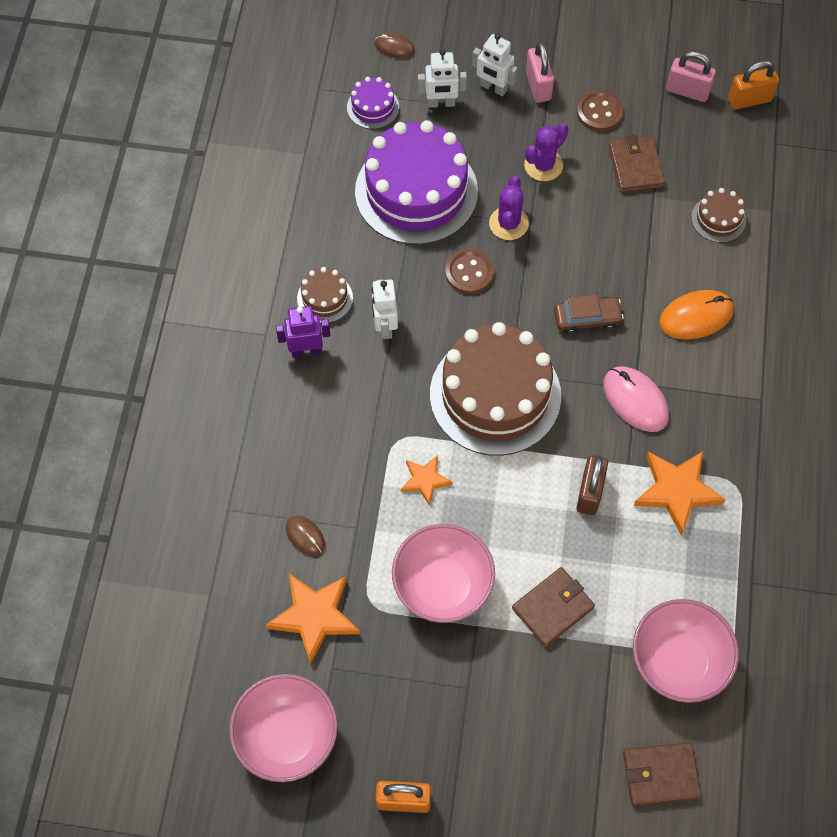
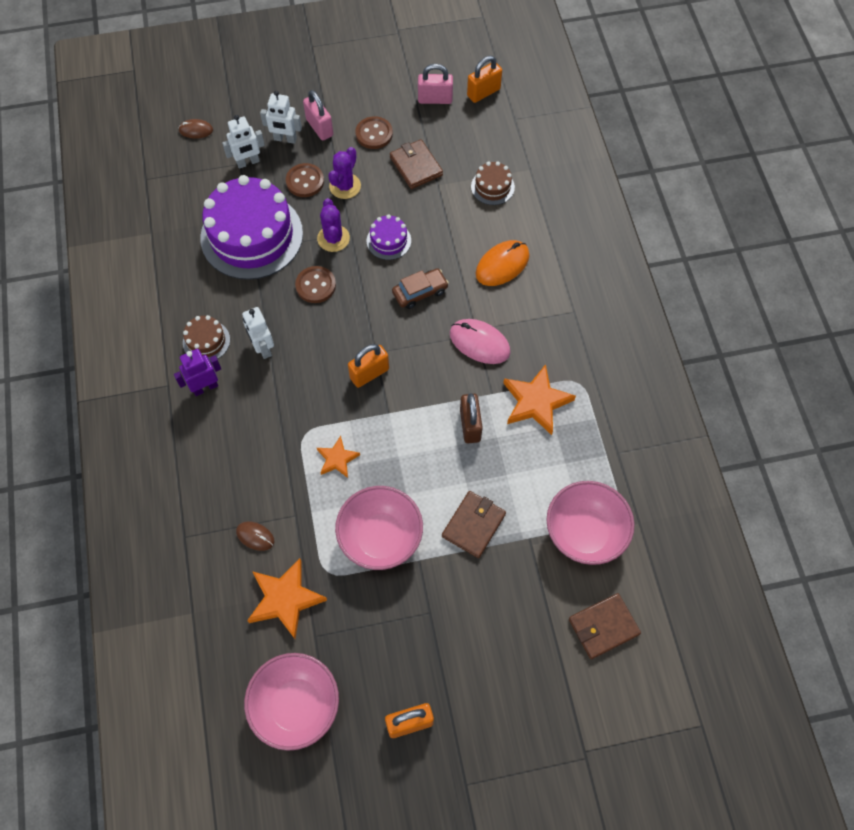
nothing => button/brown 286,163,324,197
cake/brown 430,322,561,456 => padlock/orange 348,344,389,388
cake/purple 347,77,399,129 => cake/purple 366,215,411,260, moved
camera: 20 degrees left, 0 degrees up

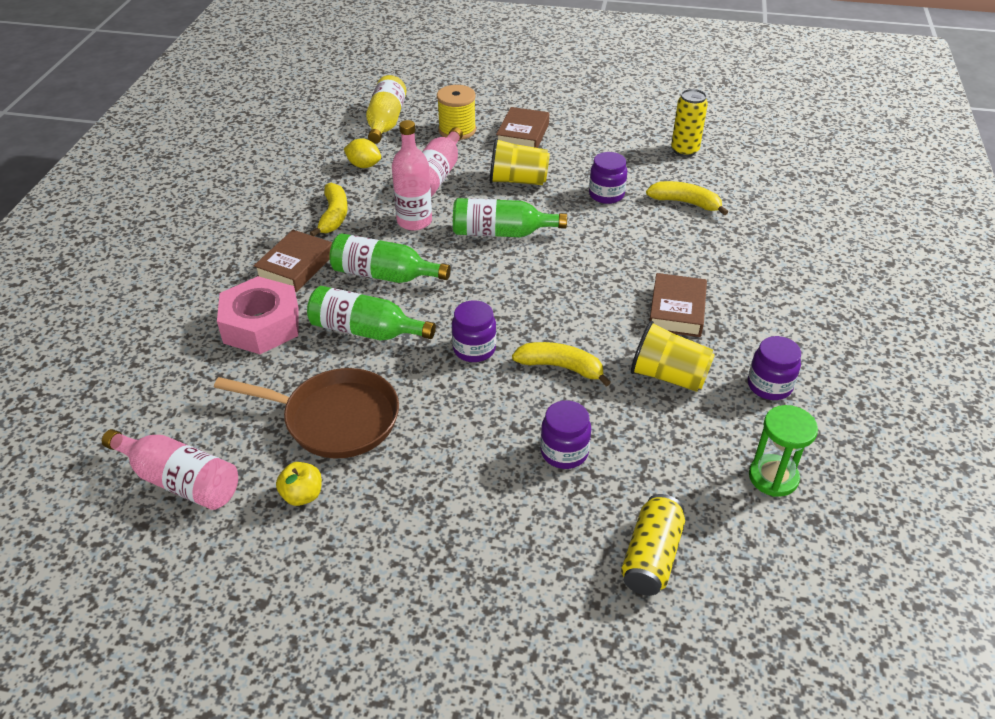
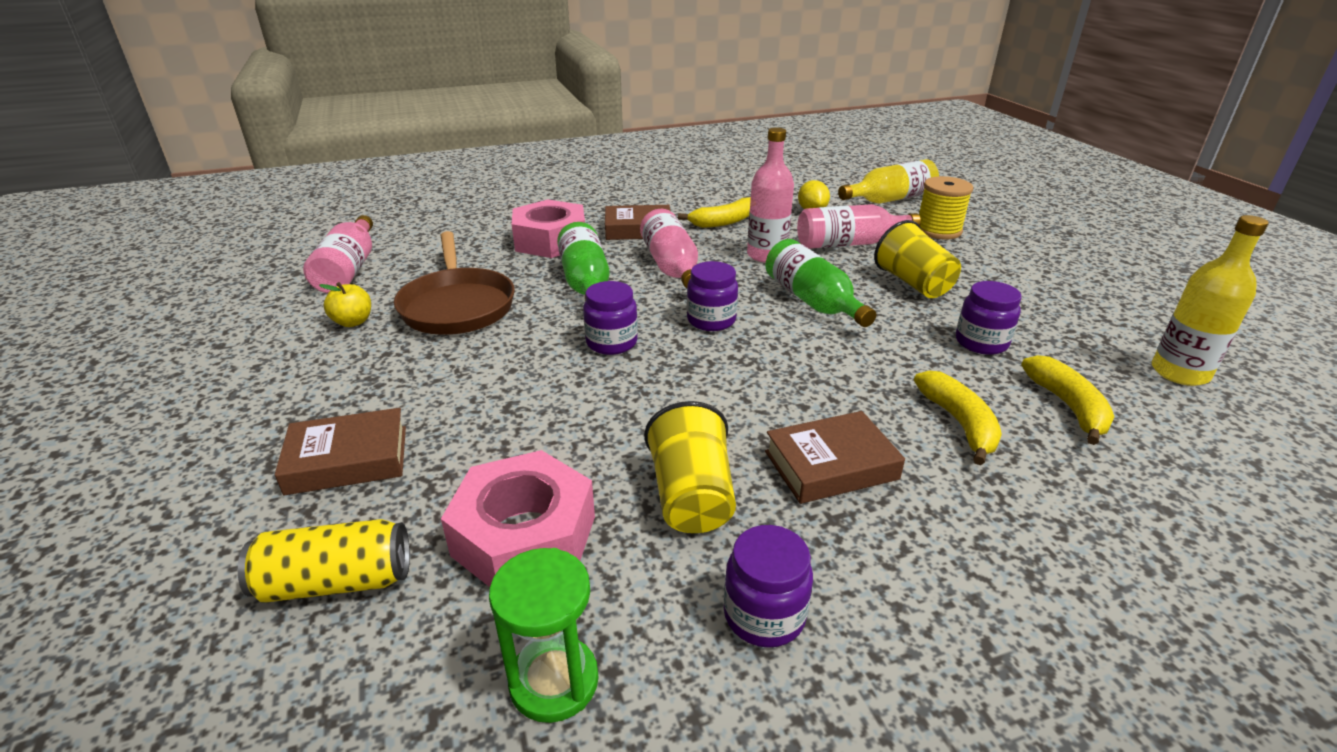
book/brown 496,107,549,148 => book/brown 275,408,406,495, moved
nothing => nut/pink 441,450,595,587
bottle/green 330,233,451,283 => bottle/pink 640,209,698,288
jar/purple 540,400,591,469 => jar/purple 687,261,738,331, moved
banana/yellow 512,342,611,387 => banana/yellow 914,370,1002,465, moved
can/yellow 671,89,708,157 => bottle/yellow 1152,215,1269,386
camera: 60 degrees right, 10 degrees down

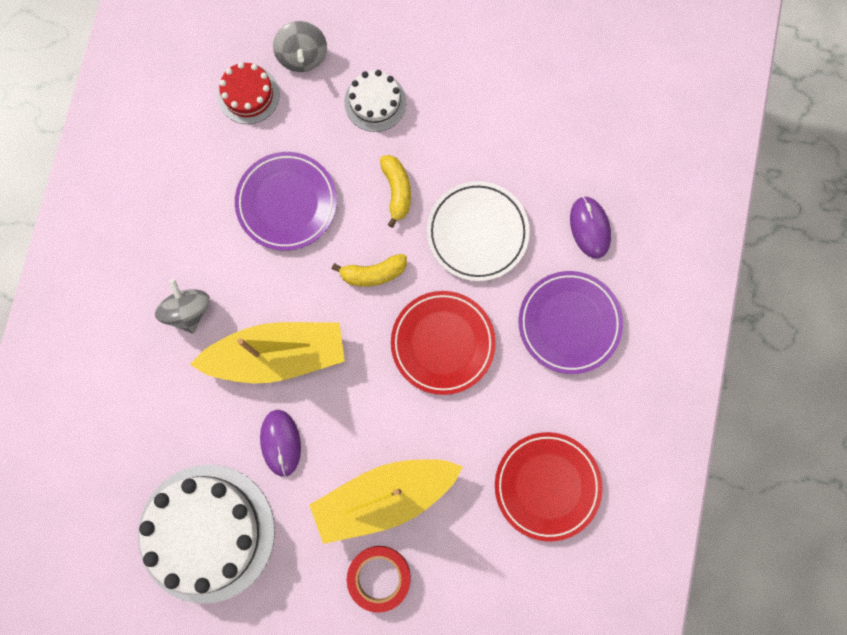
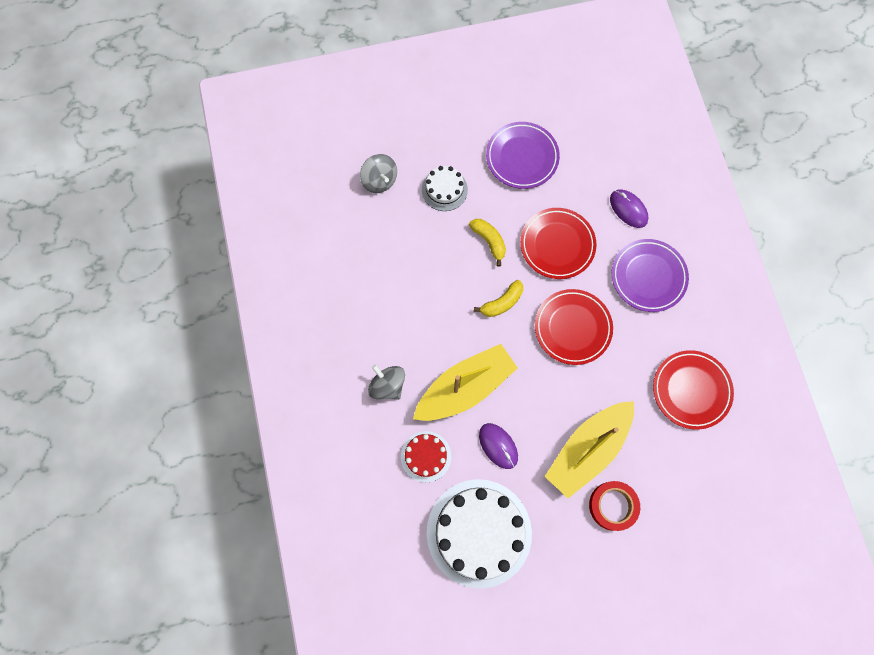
cake/red 217,62,280,124 => cake/red 401,431,451,482, moved
plate/purple 235,152,337,251 => plate/purple 486,122,560,189, moved
plate/white 427,181,530,281 => plate/red 520,208,596,279
camera: 25 degrees left, 5 degrees down

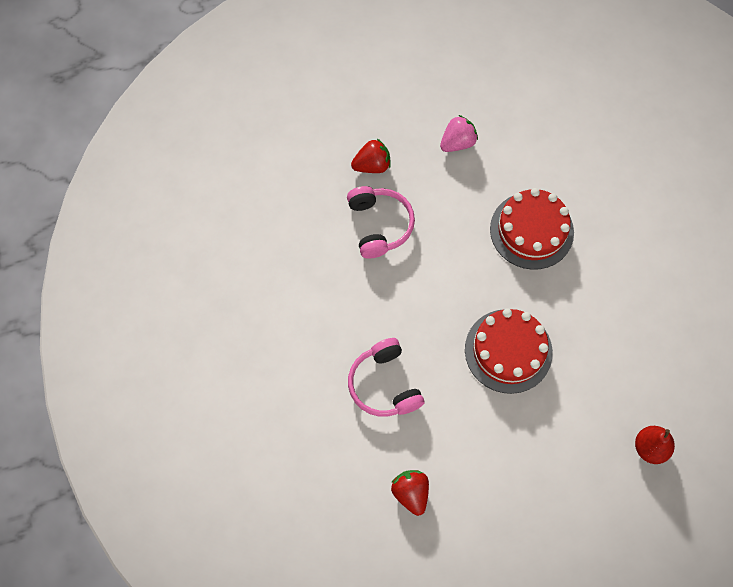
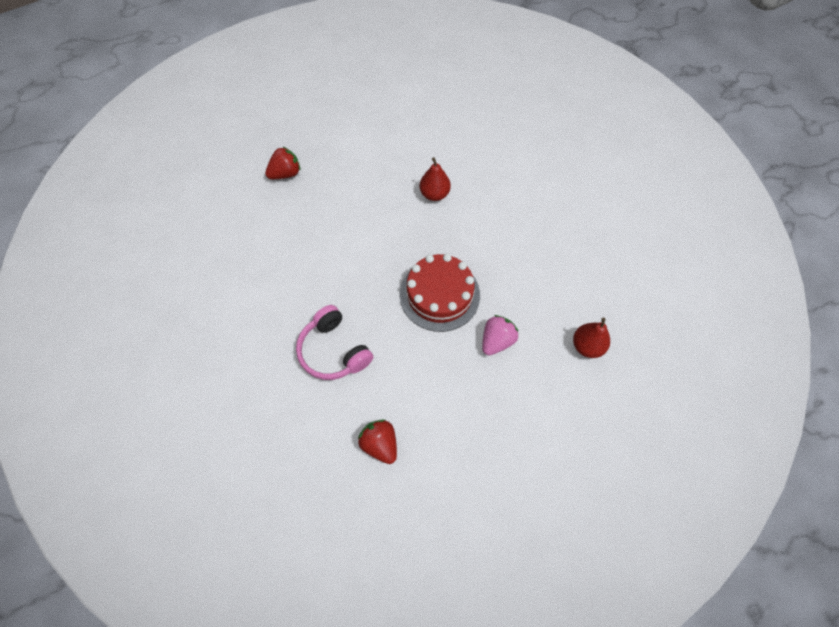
cake/red 490,188,574,270 => pear/red 420,157,451,201
strawberry/pink 440,115,478,152 => strawberry/pink 482,315,519,355, moved
headphones/pink 347,186,415,259 => nothing
camera: 15 degrees left, 5 degrees down

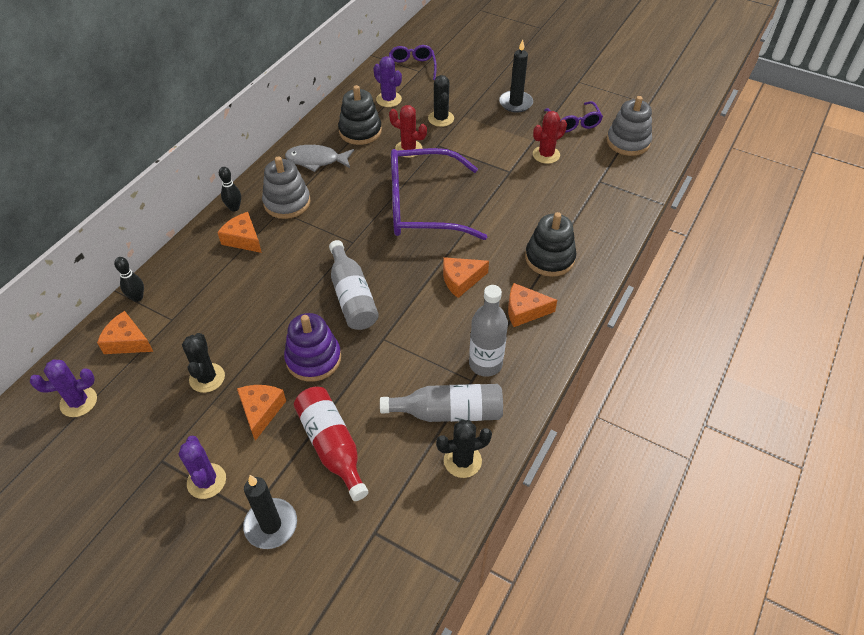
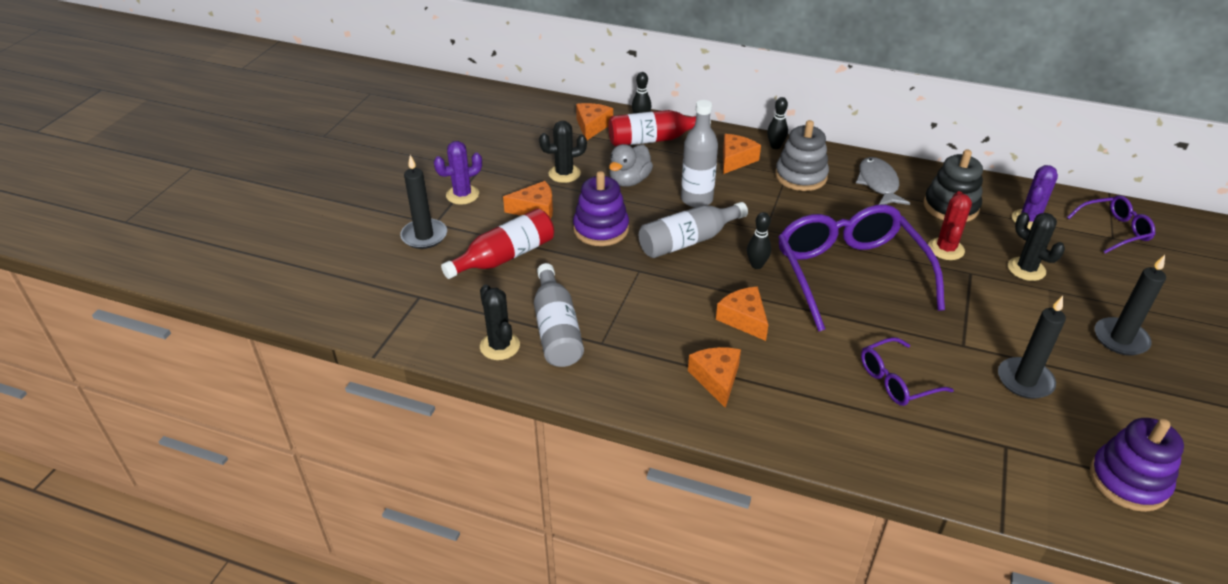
nothing => bottle/red 608,110,711,146
nothing => duck/grey 609,144,653,187
bottle/grey 469,285,508,377 => bottle/grey 681,100,718,207, moved
nothing => bowling pin/black 747,212,771,269
glasses/purple 544,101,603,133 => glasses/purple 861,337,954,406, moved
cactus/red 533,111,567,164 => candle/black 998,296,1066,399
cactus/black 428,75,454,127 => cactus/black 1008,212,1065,281, 75 degrees clockwise
stacking toy/grey 607,96,652,156 => stacking toy/purple 1090,418,1184,512
cactus/purple 30,359,97,417 => nothing
stacking toy/black 525,212,576,277 => nothing
camera: 80 degrees right, 10 degrees down

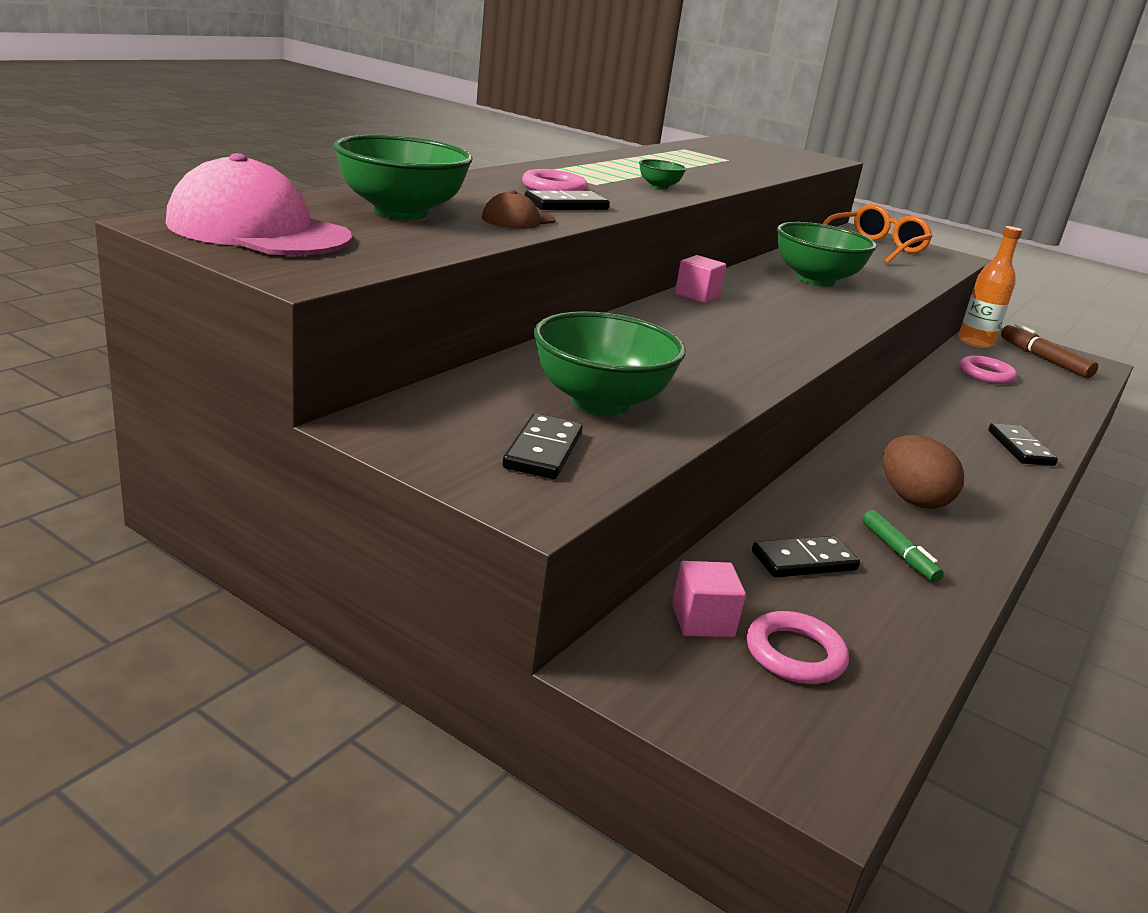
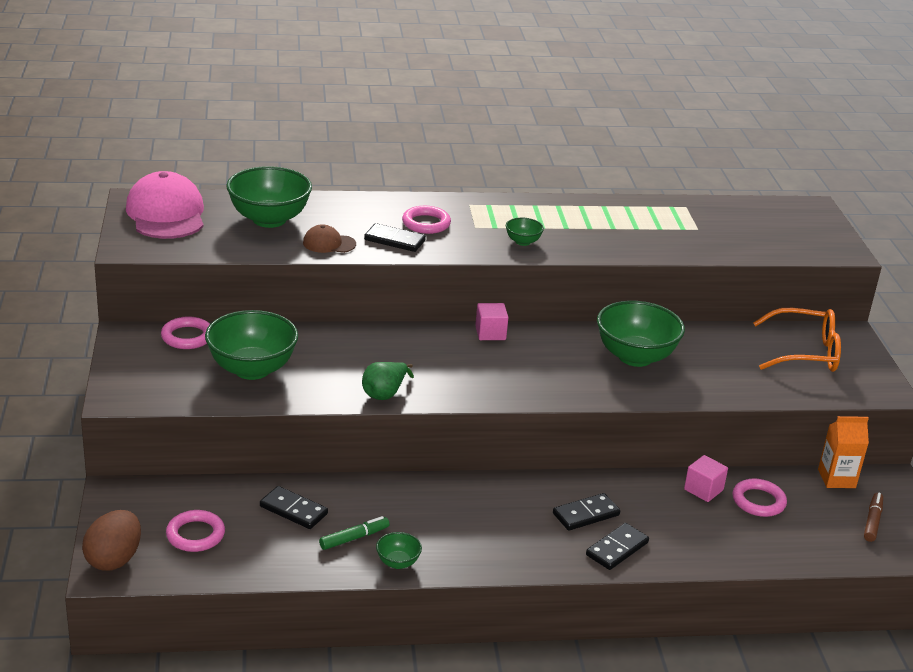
egg/brown 883,435,964,509 => egg/brown 82,510,141,571, moved
nothing => ring/pink 161,316,210,349
marker/green 863,510,944,582 => marker/green 319,516,390,550, 150 degrees counterclockwise
nothing => pear/green 362,362,414,400
nothing => bowl/green 376,532,422,569
domino/black 502,413,583,479 => domino/black 553,493,620,531, moved
cube/pink 672,561,746,637 => cube/pink 684,455,728,502, moved
bottle/orange 958,226,1022,348 => carton/orange 818,416,869,488
marker/brown 1001,323,1098,378 => marker/brown 864,493,883,542, x0.64
camera: 50 degrees right, 5 degrees up

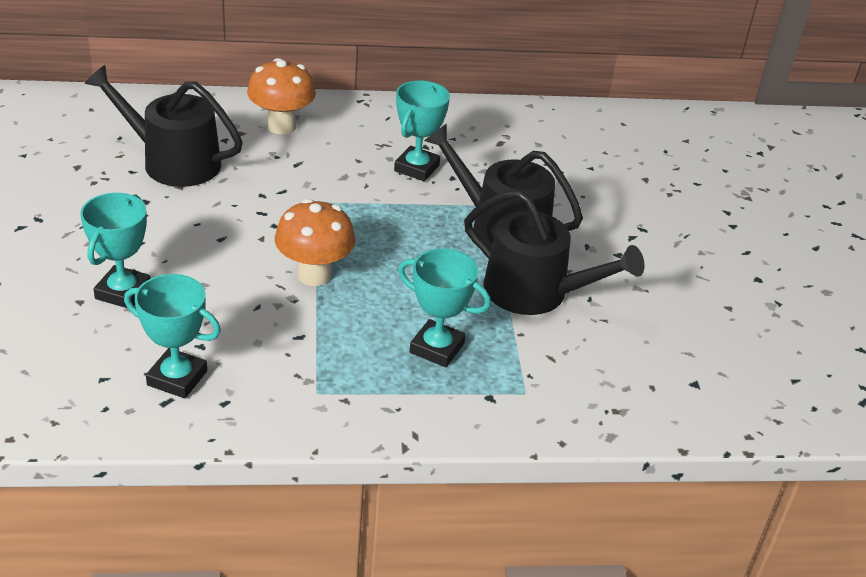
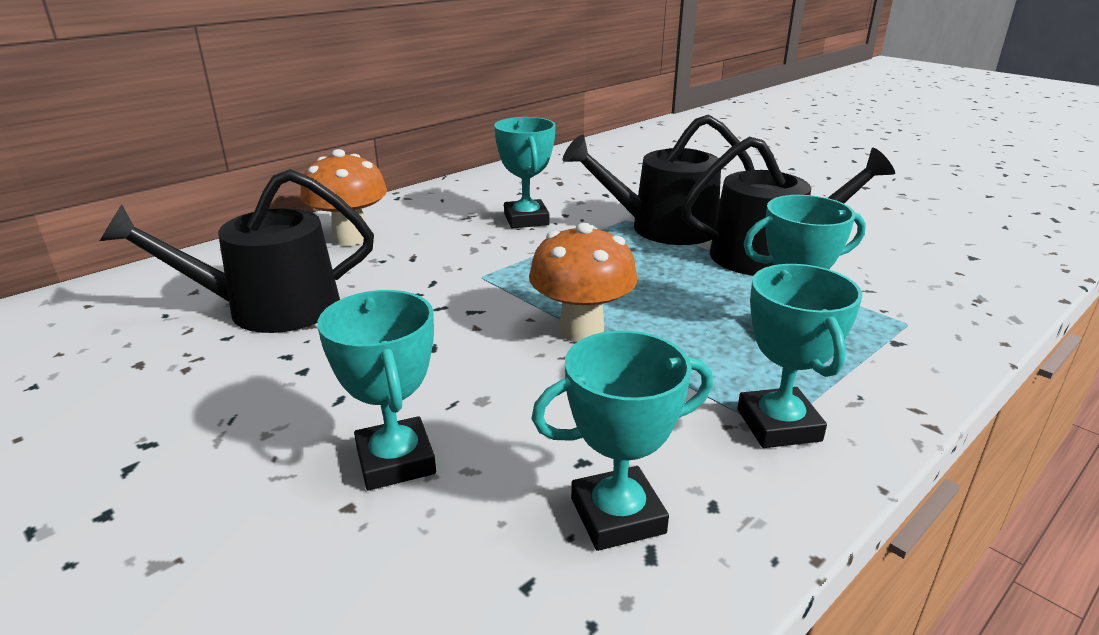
nothing => trophy/turquoise 737,264,862,448
camera: 35 degrees left, 10 degrees down

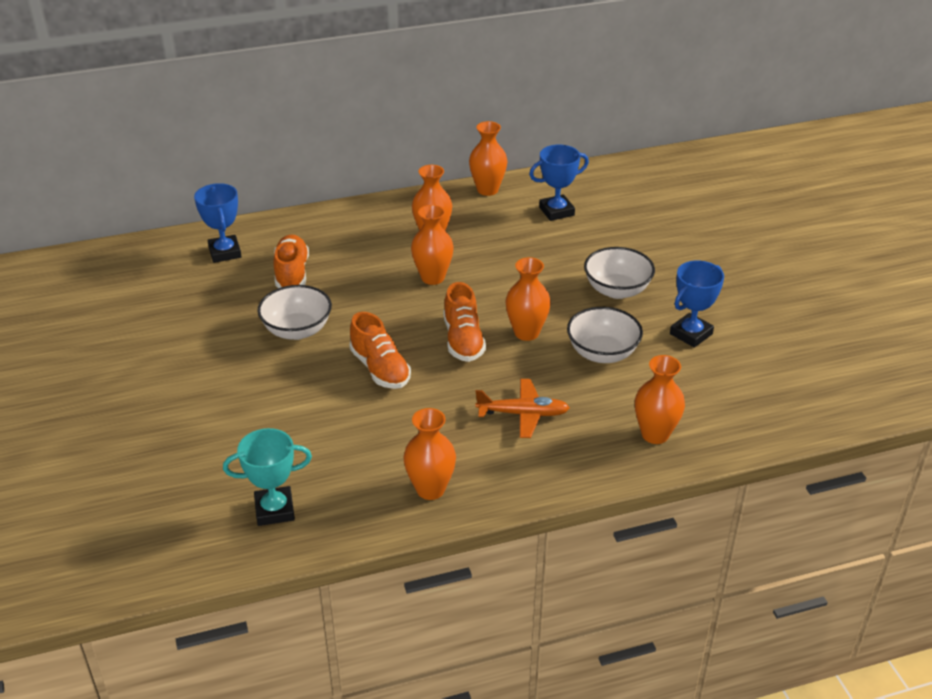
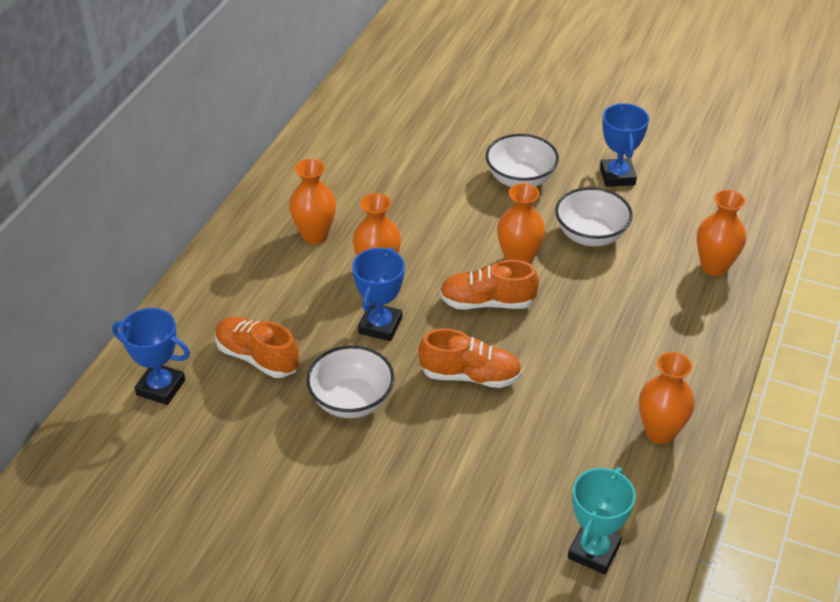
trophy/blue 529,145,589,221 => trophy/blue 352,247,405,341, moved
shoe/orange 444,282,486,362 => shoe/orange 440,260,539,310, 150 degrees clockwise
vase/orange 469,121,507,196 => nothing
plane/orange 475,379,570,438 => nothing
camera: 50 degrees left, 5 degrees up

